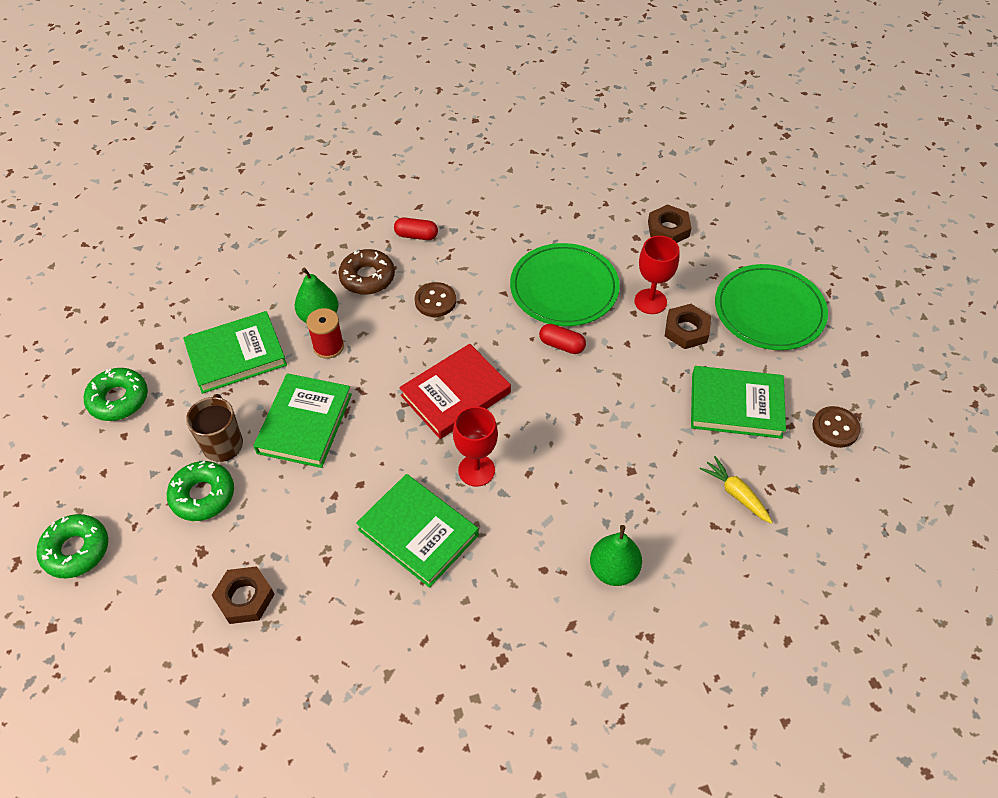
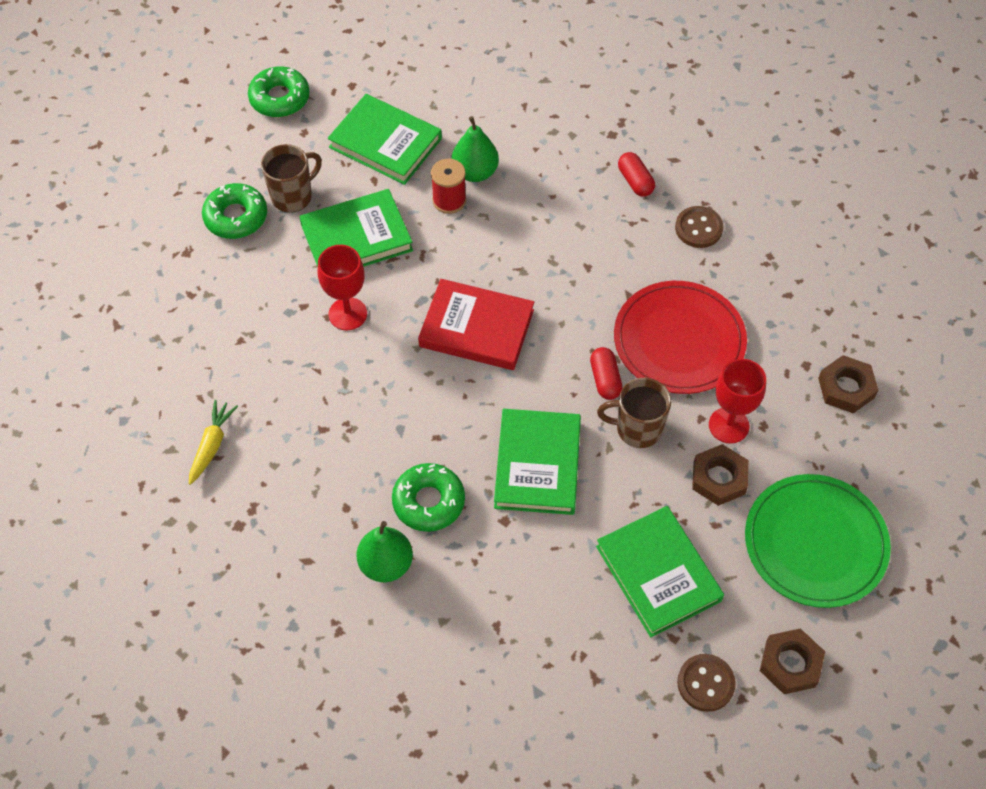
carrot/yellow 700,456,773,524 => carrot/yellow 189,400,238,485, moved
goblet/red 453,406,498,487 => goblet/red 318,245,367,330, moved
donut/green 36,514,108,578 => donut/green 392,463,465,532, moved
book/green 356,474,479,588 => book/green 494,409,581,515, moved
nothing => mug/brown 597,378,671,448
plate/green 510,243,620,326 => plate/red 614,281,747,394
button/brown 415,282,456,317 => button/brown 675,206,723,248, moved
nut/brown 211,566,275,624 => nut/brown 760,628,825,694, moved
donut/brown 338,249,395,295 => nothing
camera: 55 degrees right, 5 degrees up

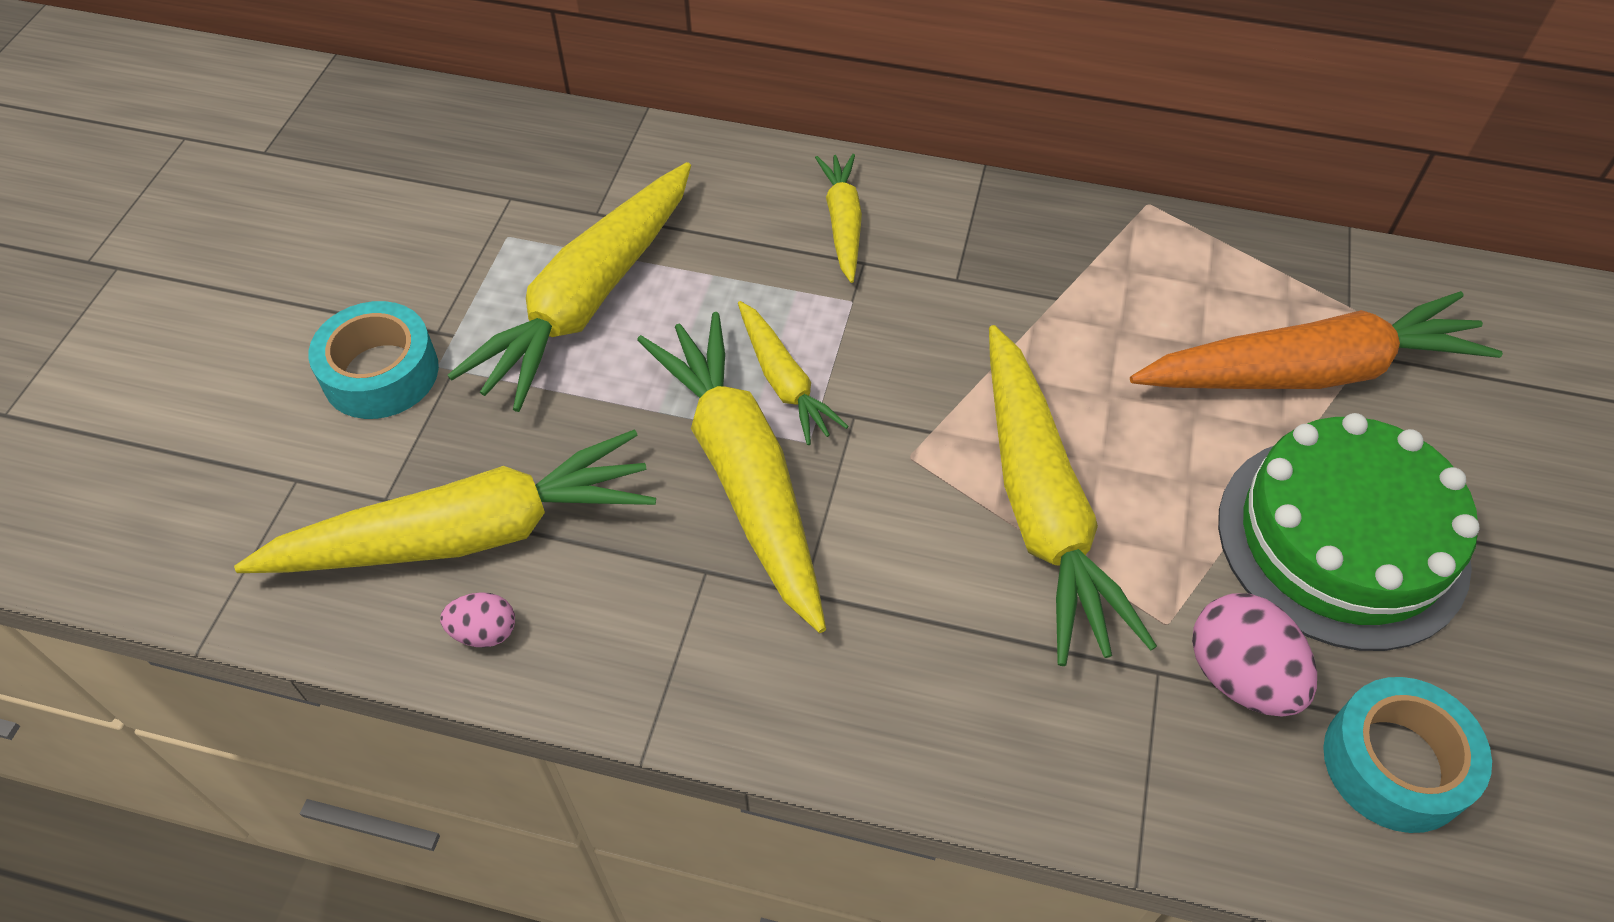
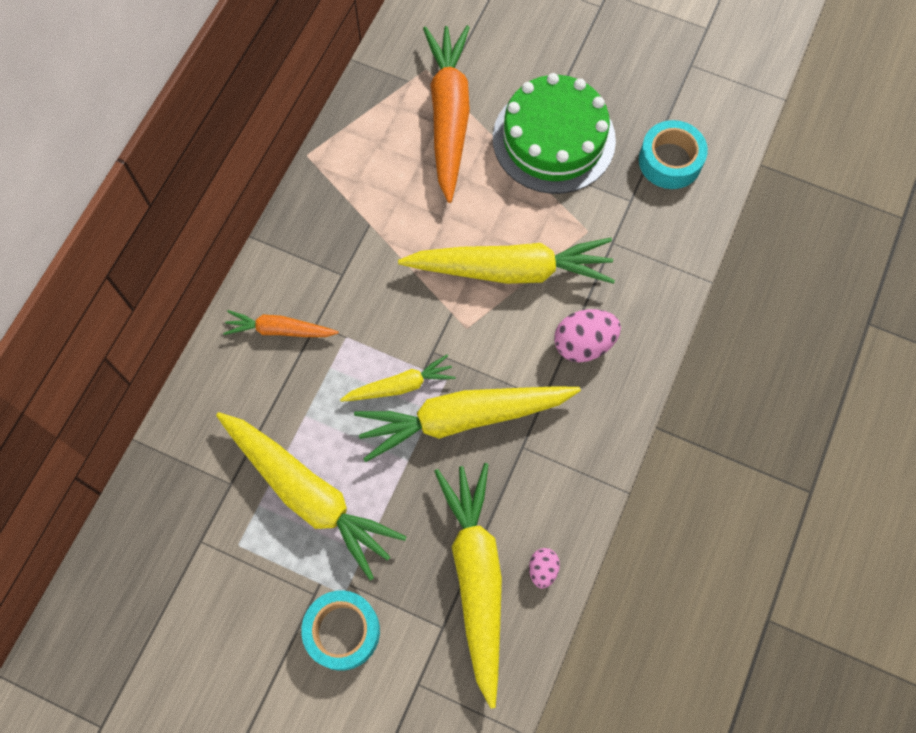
carrot/yellow 815,154,862,283 => carrot/orange 223,310,339,337
egg/pink 1192,594,1317,717 => egg/pink 554,309,621,362, moved
camera: 80 degrees left, 15 degrees up

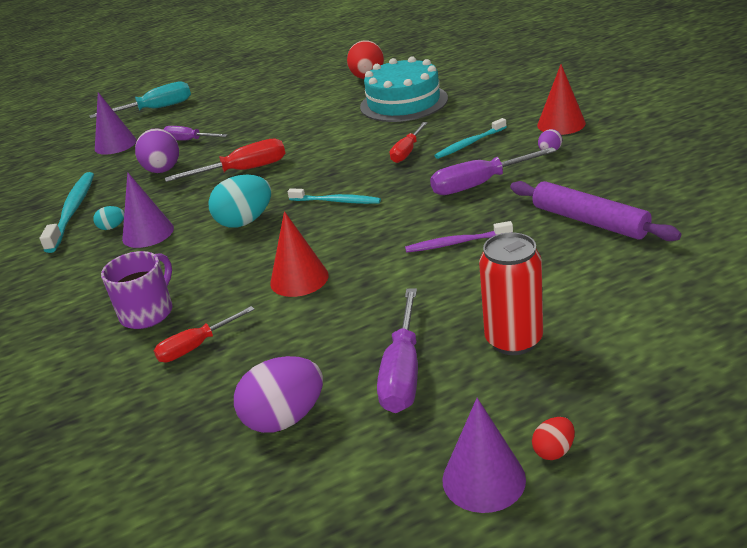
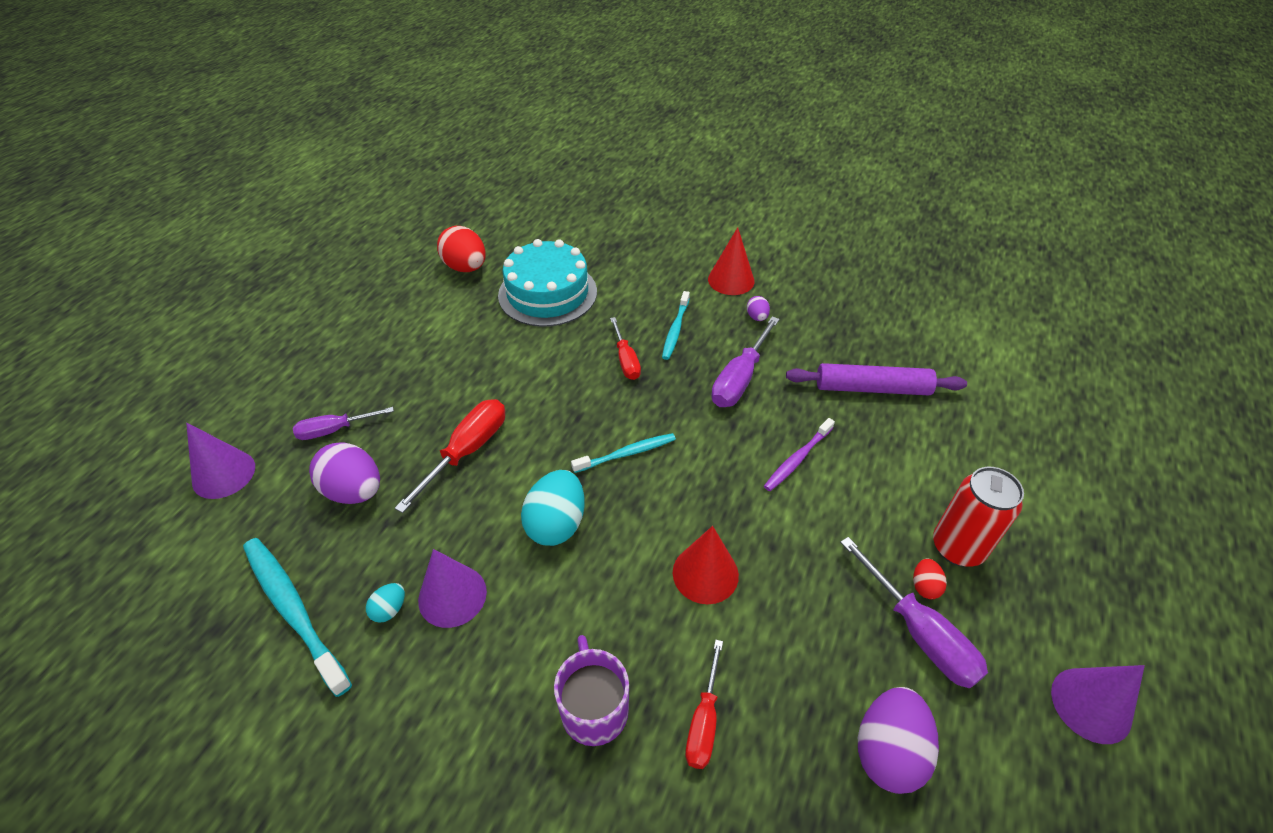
egg/red 532,417,575,460 => egg/red 913,558,947,599, moved
screwdriver/turquoise 89,81,191,118 => nothing
camera: 45 degrees left, 15 degrees up

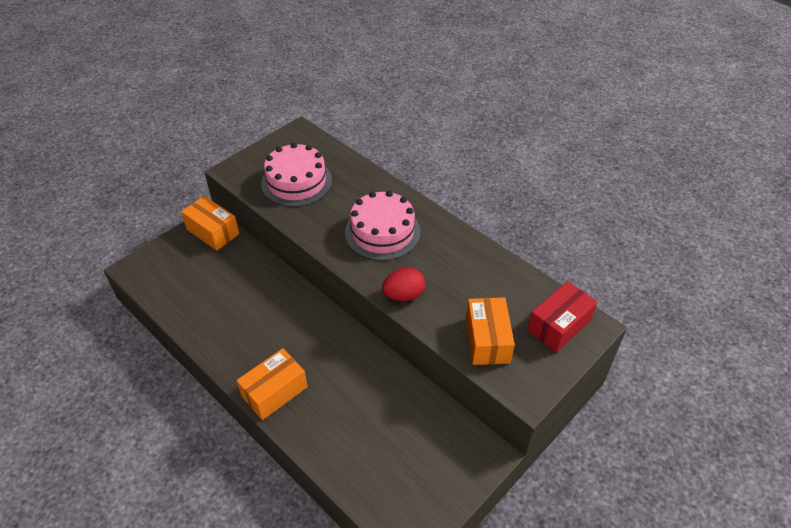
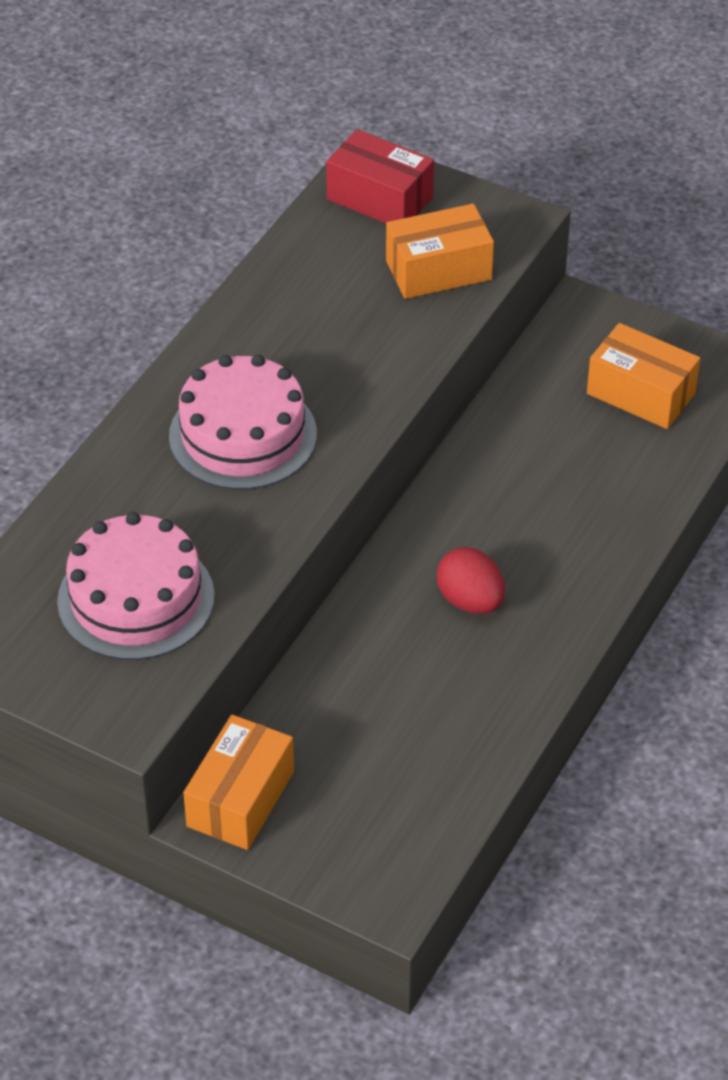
egg/red 382,267,425,301 => egg/red 436,547,505,614, moved
box/orange 236,348,308,420 => box/orange 587,323,700,429, moved
camera: 105 degrees left, 0 degrees up

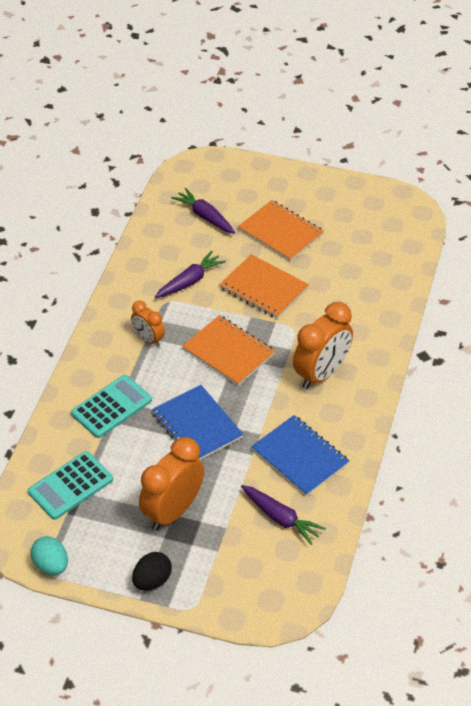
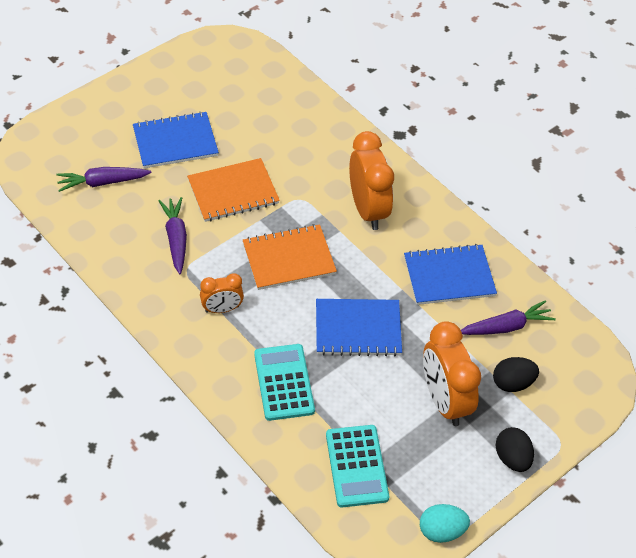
notebook/orange 238,200,324,261 => notebook/blue 133,111,219,168
nothing => egg/black 493,357,539,392
camera: 60 degrees left, 5 degrees up

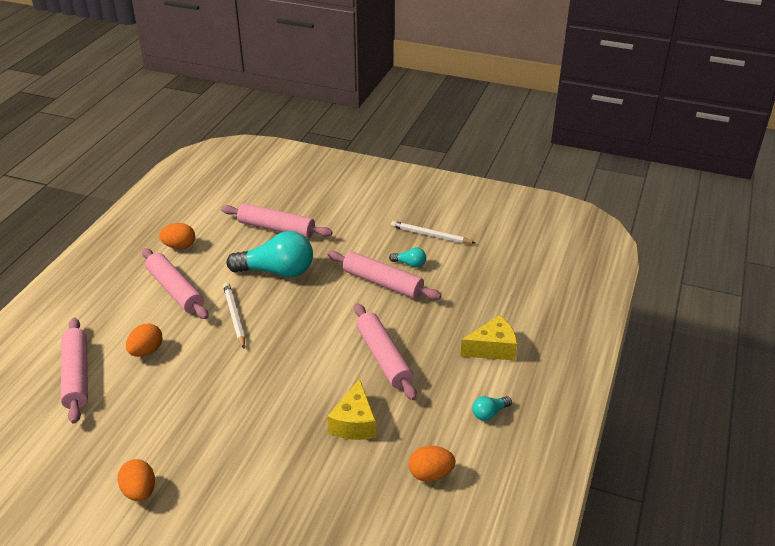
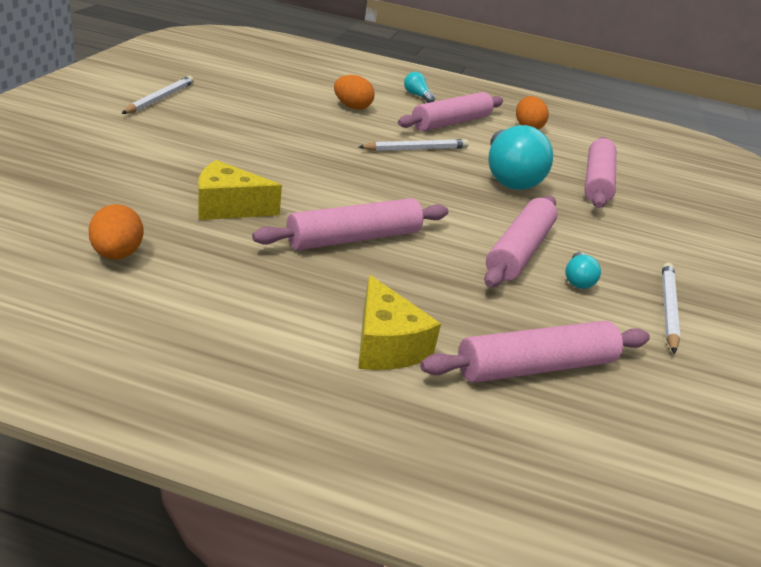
egg/orange 117,459,155,501 => pencil/white 121,76,194,114
light bulb/turquoise 472,396,512,421 => light bulb/turquoise 404,72,435,103, moved
rolling pin/pink 61,318,88,424 => rolling pin/pink 420,321,650,383, moved
camera: 80 degrees right, 5 degrees down

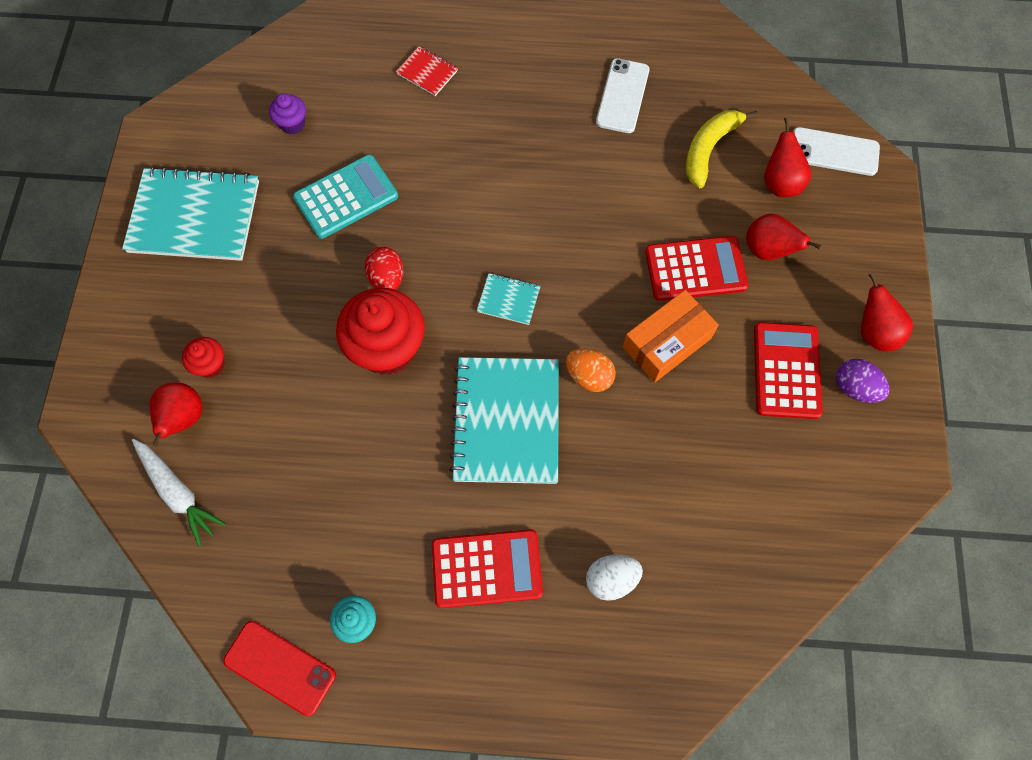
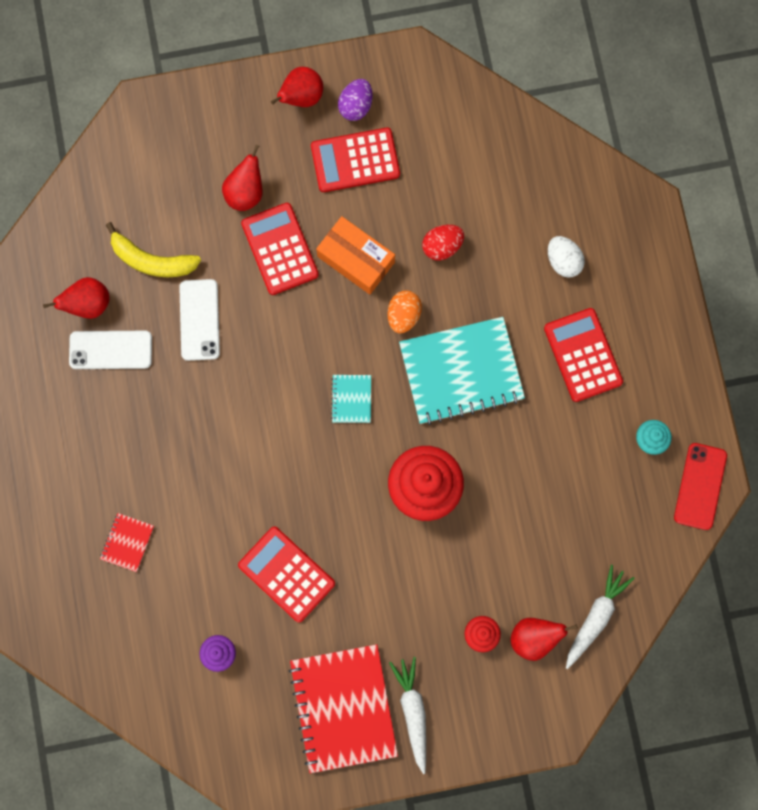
pear/red 764,117,811,197 => pear/red 43,277,110,319, moved
phone/white 793,127,880,176 => phone/white 179,279,220,361, moved
calculator/turquoise 293,155,398,239 => calculator/red 238,526,335,622
notebook/turquoise 122,166,259,261 => notebook/red 288,644,398,773
nothing => carrot/white 389,657,426,774
egg/red 365,247,403,290 => egg/red 422,225,464,260, moved
camera: 105 degrees left, 10 degrees up

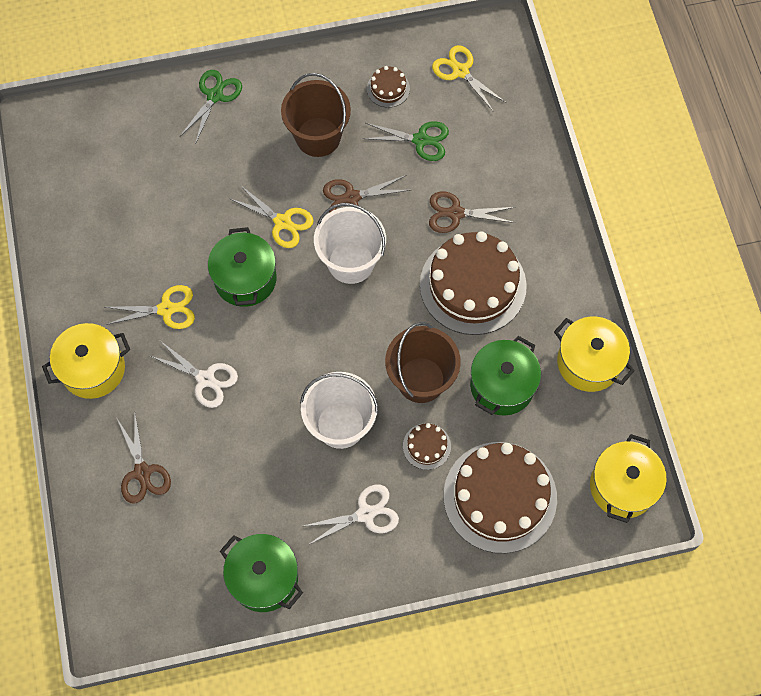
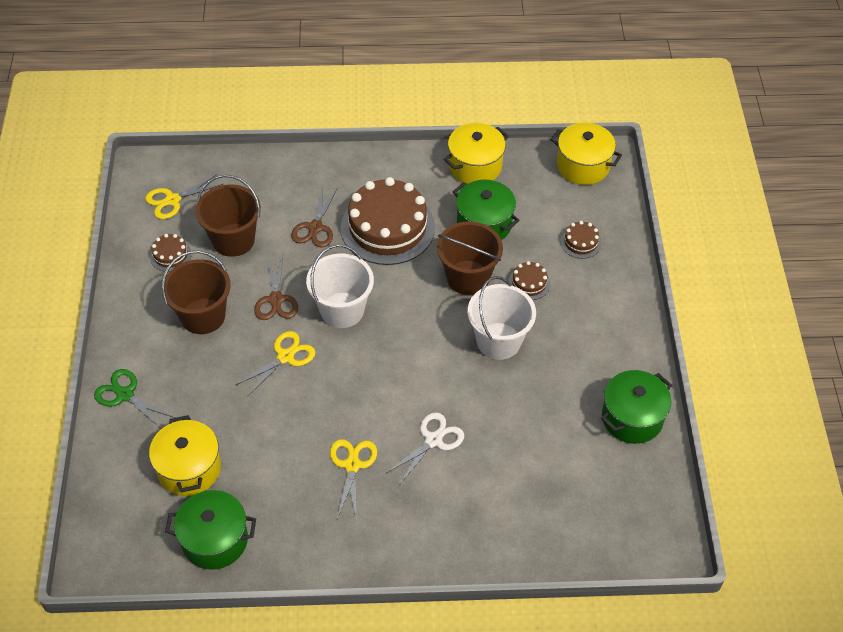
pot/yellow 42,323,130,399 => pot/yellow 149,415,221,496, moved
pot/green 208,227,277,307 => pot/green 165,490,256,570, moved
scissors/green 362,121,449,161 => bucket/brown 195,175,261,257
cake/brown 444,442,557,553 => cake/brown 560,221,602,259, x0.43
scissors/brown 116,415,171,504 => nothing
scissors/white 304,485,399,545 => nothing
camera: 80 degrees left, 15 degrees down

